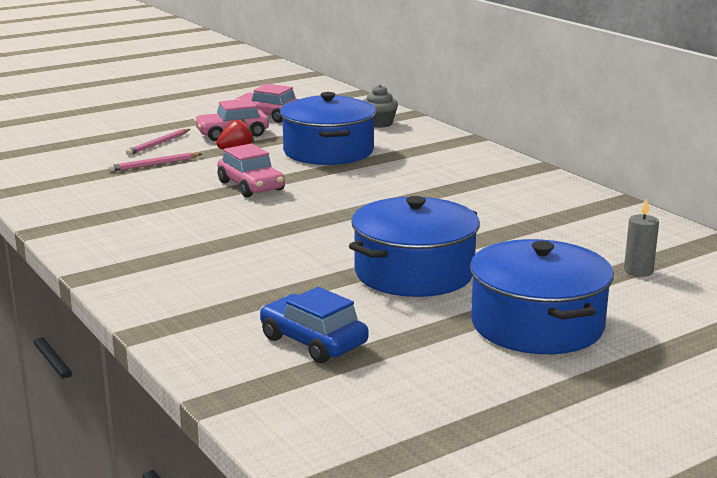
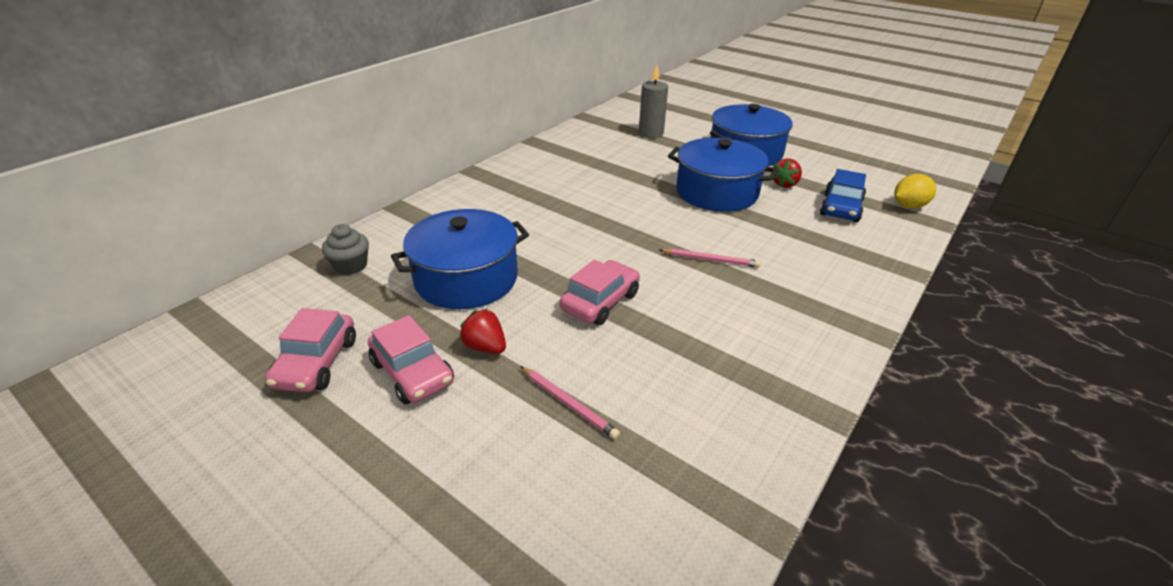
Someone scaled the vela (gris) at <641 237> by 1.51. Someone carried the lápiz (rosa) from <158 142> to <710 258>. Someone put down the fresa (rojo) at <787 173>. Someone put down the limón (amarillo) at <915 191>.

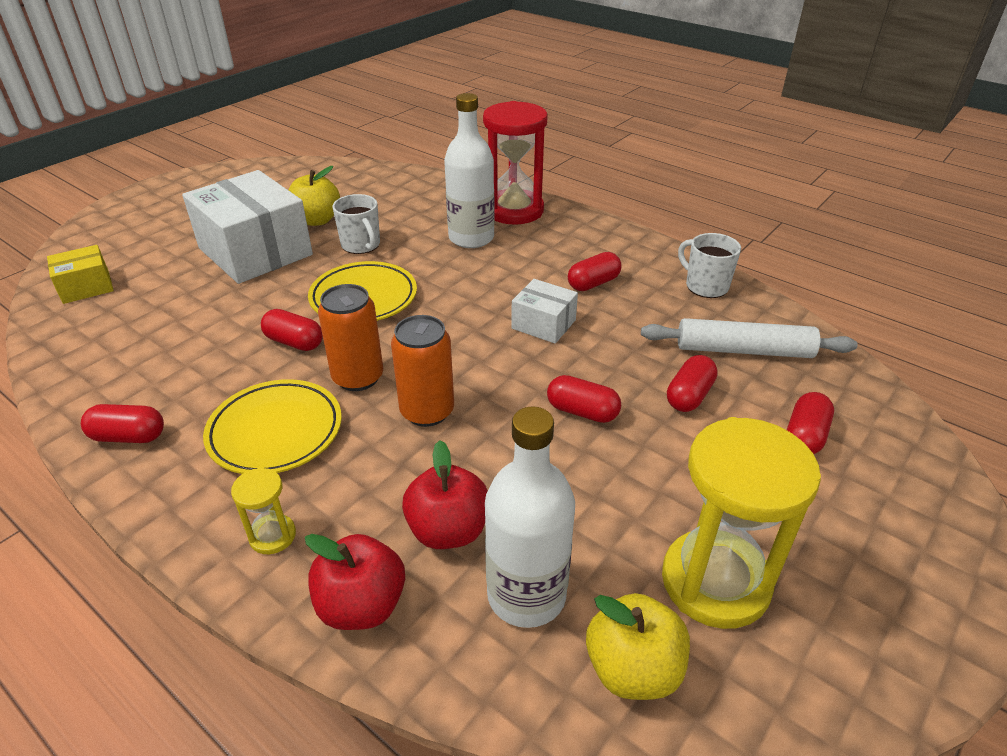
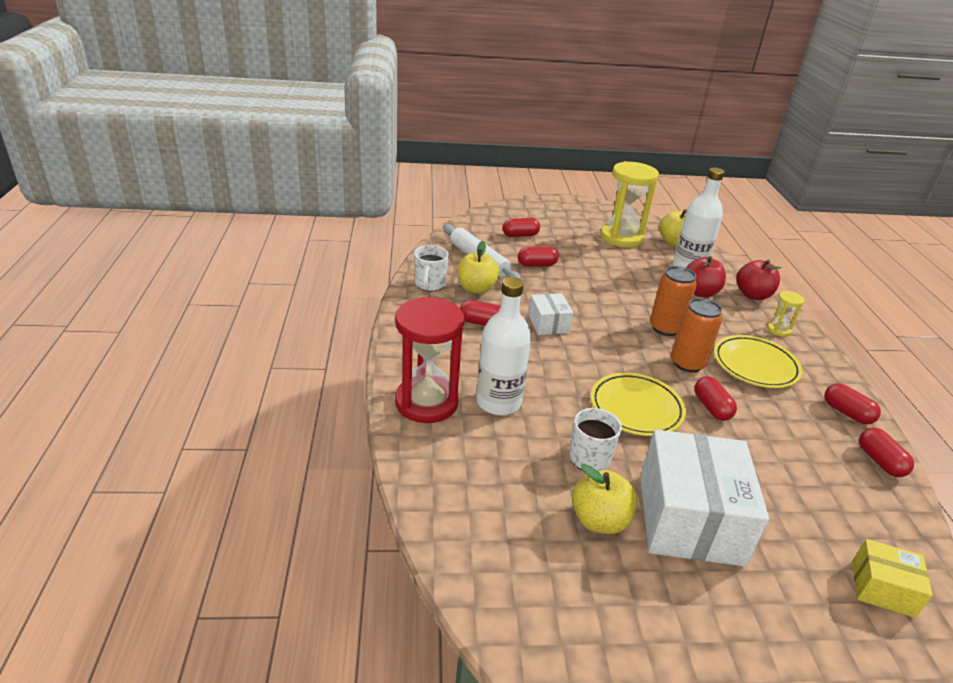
Someone put down the manzana (amarillo) at <478 267>. Someone carried the cápsula (rojo) from <584 399> to <886 452>.

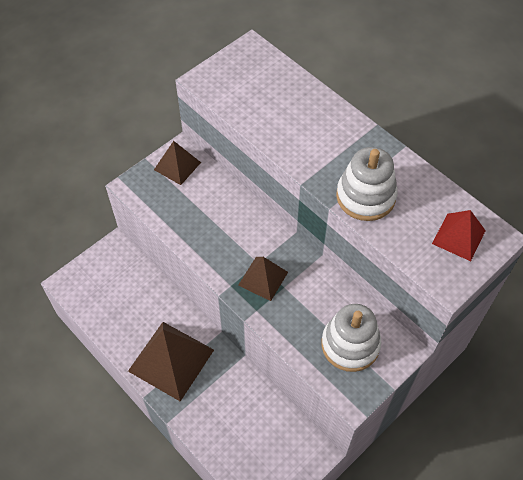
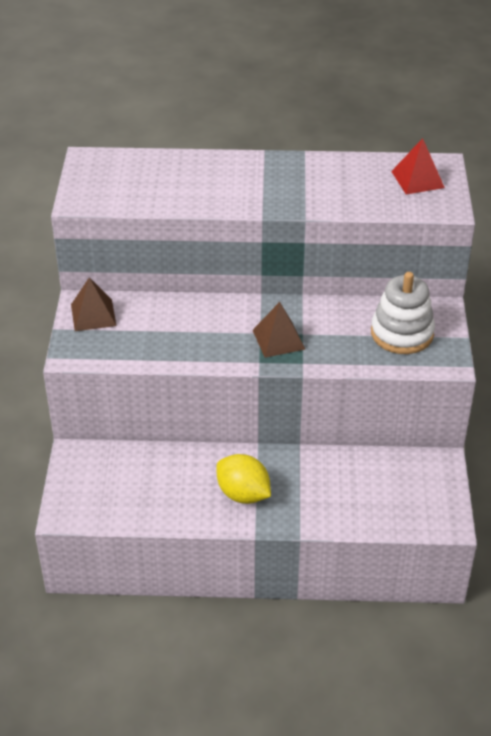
Someone swapped the pirámide (marrón) at <171 362> for the limón (amarillo) at <243 479>. Someone took away the juguete apilable (blanco) at <367 184>.

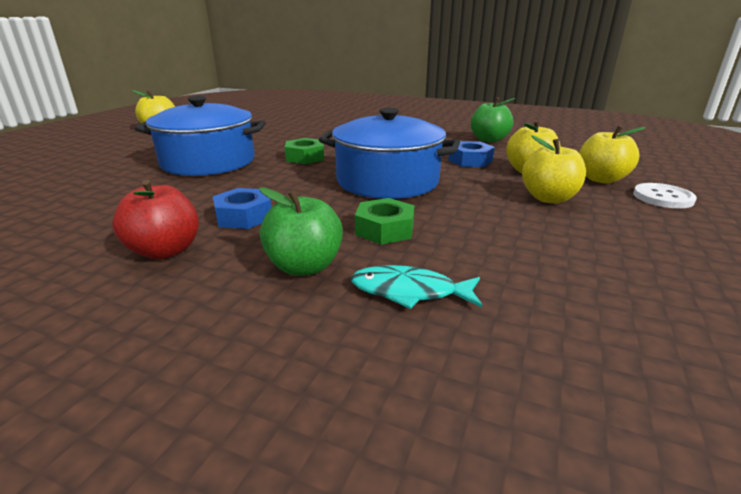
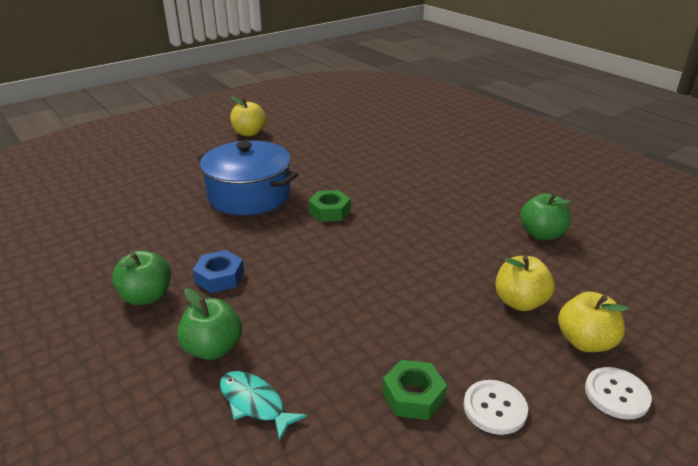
Someone repainted the manzana (rojo) at <155 219>, which became the manzana (verde) at <141 277>. Someone carried the tuerca (verde) from <384 221> to <414 390>. Someone put down the botón (blanco) at <496 407>. Someone took away the olla (azul) at <389 153>. Someone took away the tuerca (azul) at <472 154>. Someone took away the manzana (amarillo) at <554 169>.

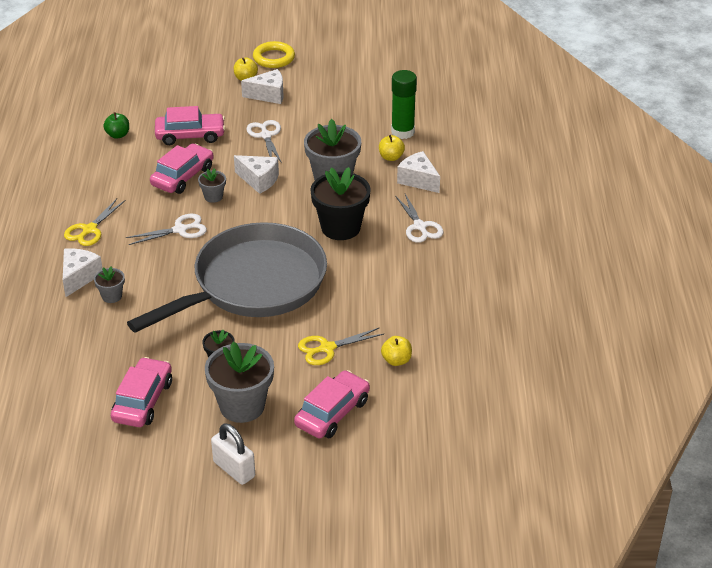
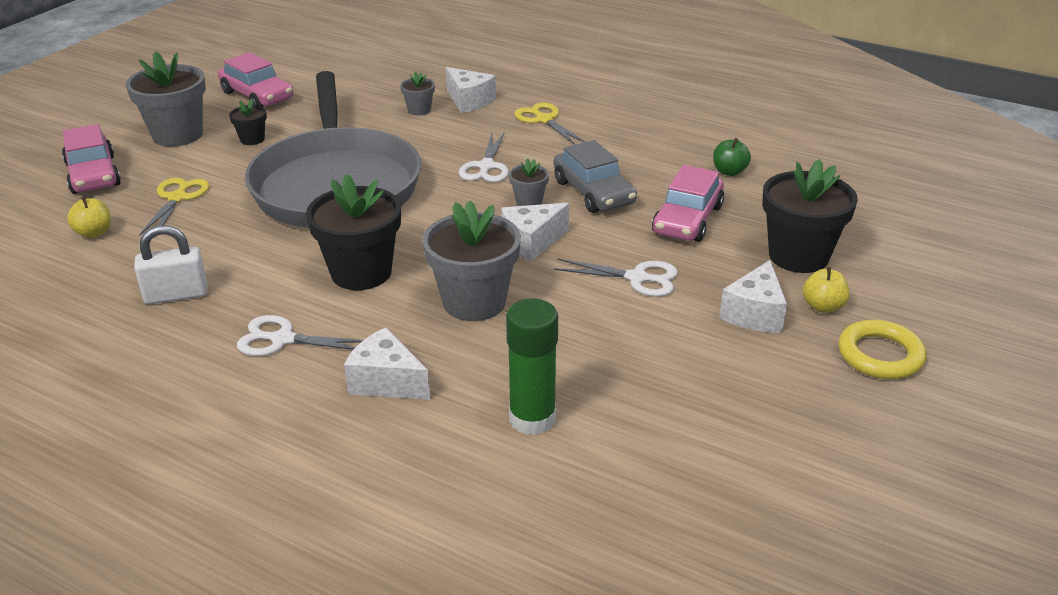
Someone carried the candado (blanco) from <233 454> to <170 264>. Someone rotated the queso (blanco) at <418 172> by 135 degrees counterclockwise. Someone repainted the coche (rosa) at <182 168>, which became the coche (gris) at <595 176>. Someone put down the maceta (negro) at <810 216>. Someone took away the manzana (amarillo) at <392 148>.

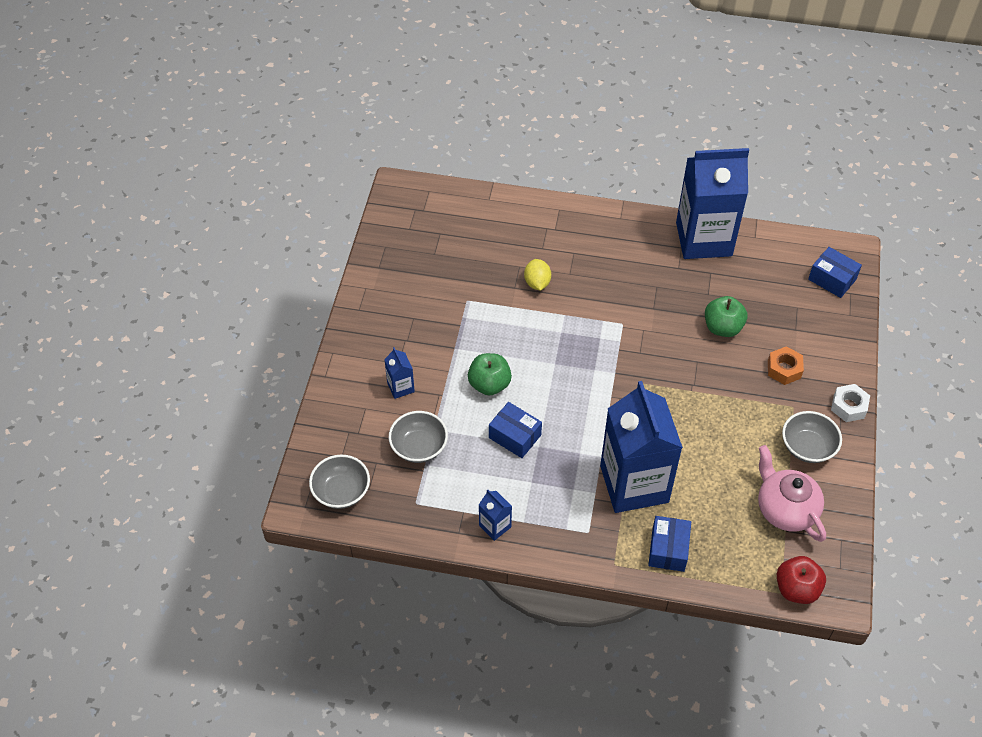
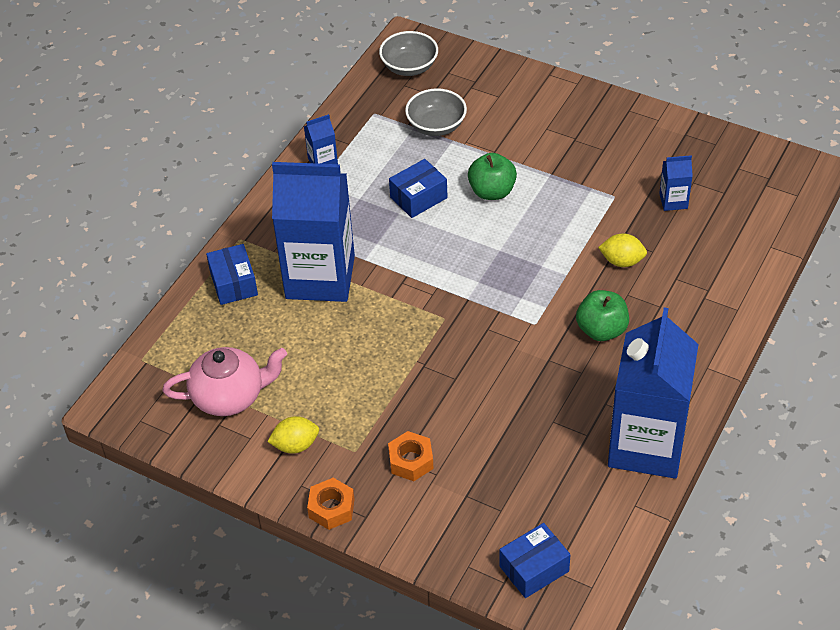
Someone rotated the caja (azul) at <669 544> by 45 degrees clockwise. Someone swapped the cuenco (gris) at <812 437> for the limón (amarillo) at <293 434>. Someone repainted the tuerca (blanco) at <850 403>, which became the tuerca (naranja) at <331 504>. Someone carried the manzana (verde) from <726 316> to <602 315>. Someone carried the cartón de leche (azul) from <399 373> to <676 183>. Someone took away the manzana (rojo) at <801 580>.

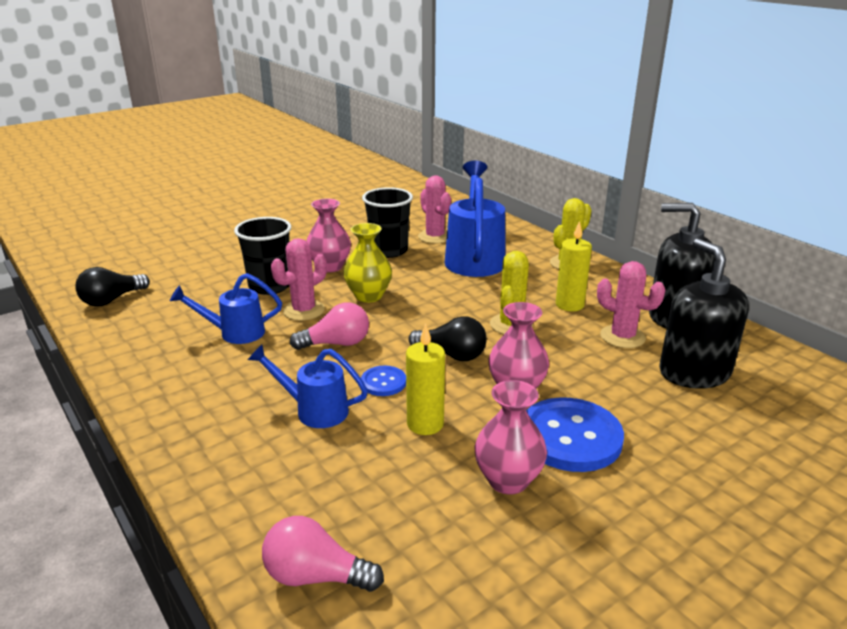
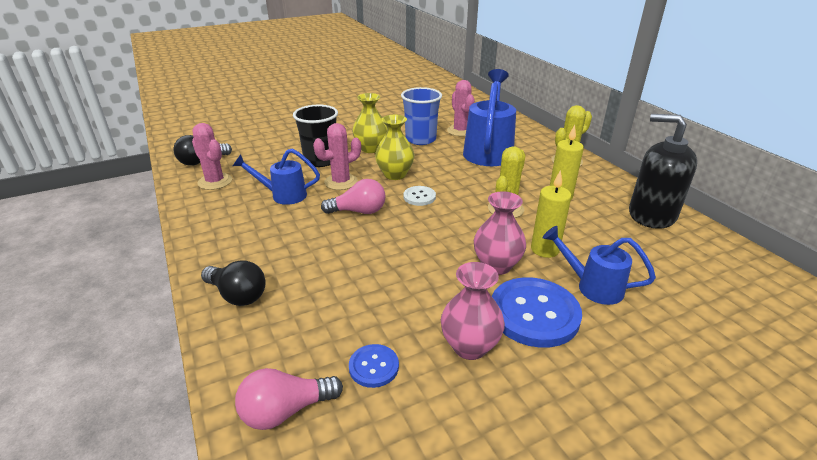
Someone carried the cactus (rosa) from <631 304> to <212 156>. Someone carried the bombilla (negro) from <447 338> to <233 283>. Someone rotated the bombilla (rosa) at <323 554> by 45 degrees counterclockwise. Someone carried the botón (azul) from <383 380> to <374 366>. Someone repainted the florero (rosa) at <328 236>, which became the florero (amarillo) at <370 123>. Someone repainted the vaso (negro) at <387 222>, which became the vaso (azul) at <421 116>. Someone put down the botón (blanco) at <419 196>. Someone carried the vela (amarillo) from <425 379> to <551 214>. Someone carried the regadera (azul) from <308 386> to <599 265>. Someone took away the dispensador de jabón (negro) at <704 313>.

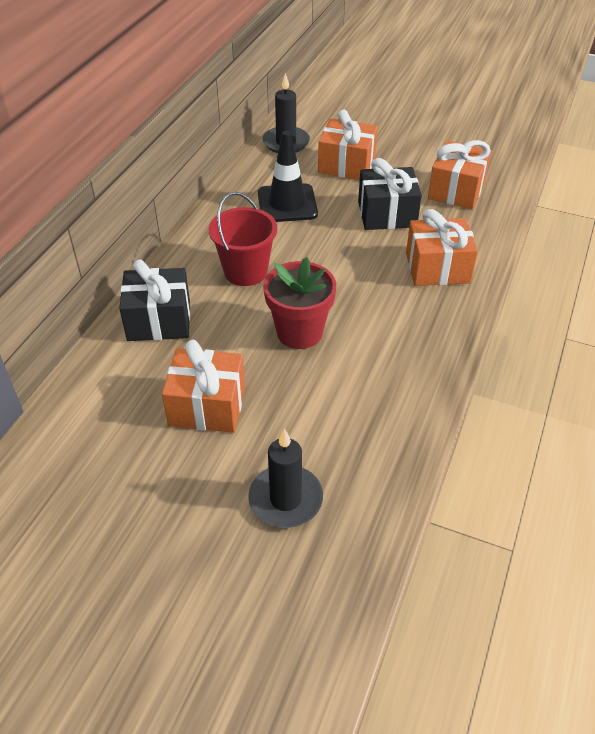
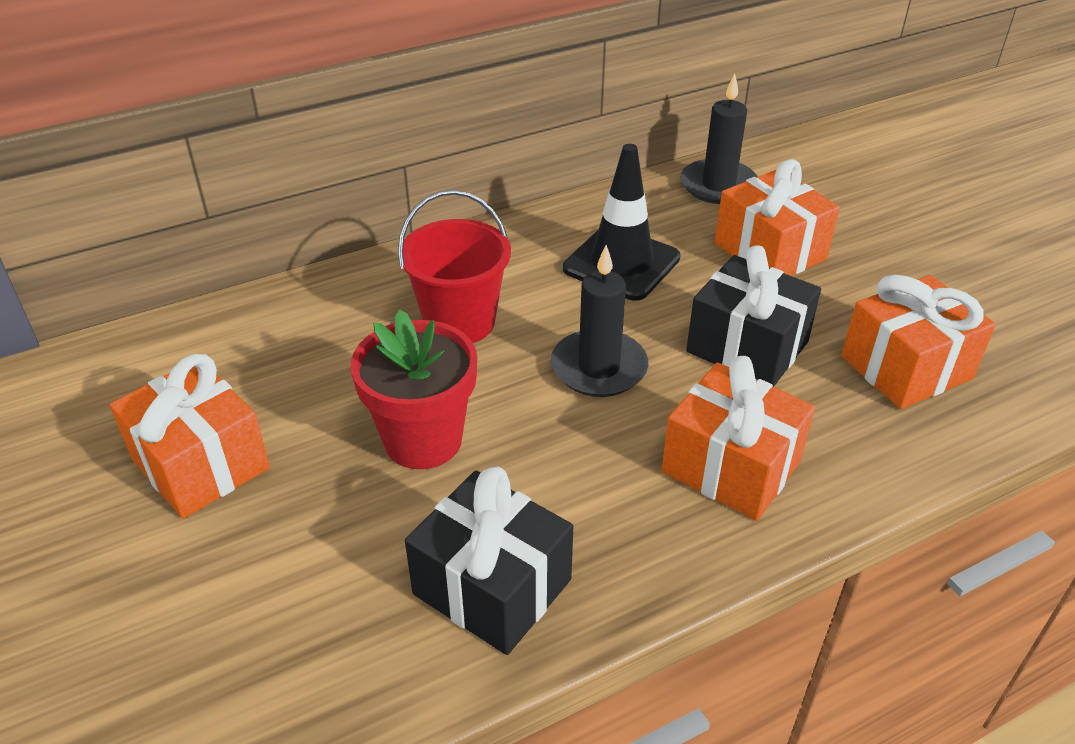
Someone carried the regalo (negro) from <154 300> to <489 560>. Someone carried the vela (negro) from <285 478> to <599 321>.

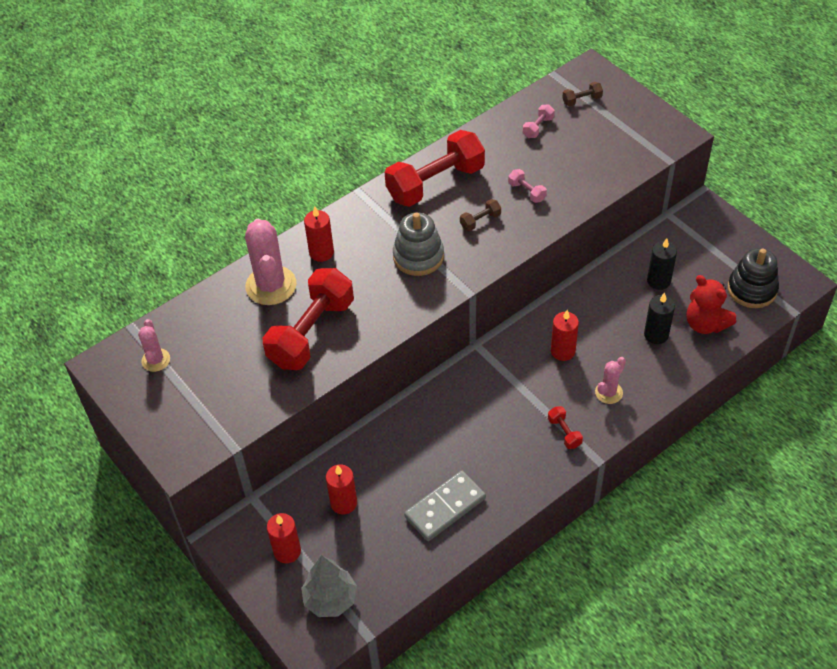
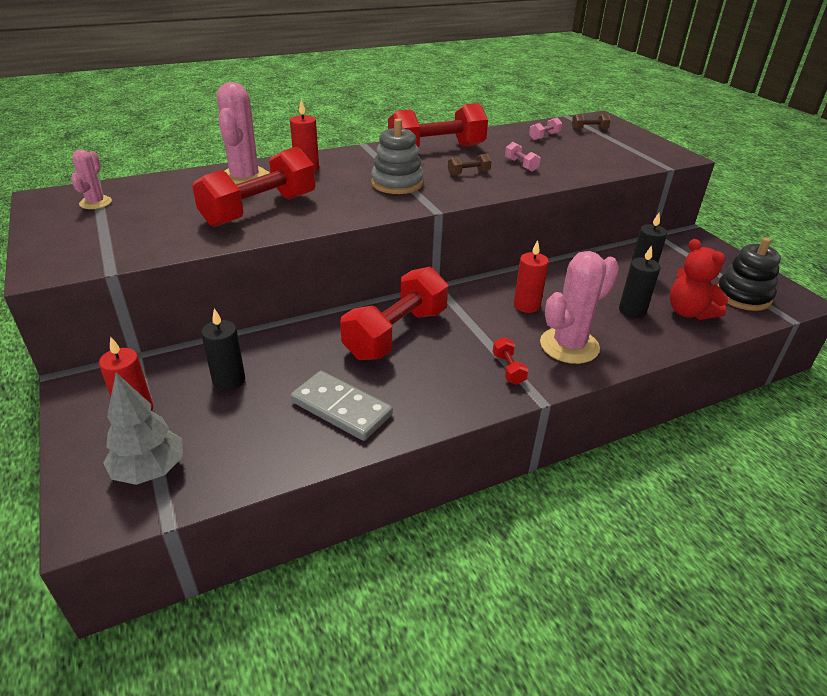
Someone repainted the vela (rojo) at <341 489>, which became the vela (negro) at <223 349>. Someone rotated the ficha de dominó (gris) at <445 505> by 60 degrees clockwise. Someone put down the mancuerna (rojo) at <394 313>. Someone scaled the cactus (rosa) at <610 380> by 1.85.

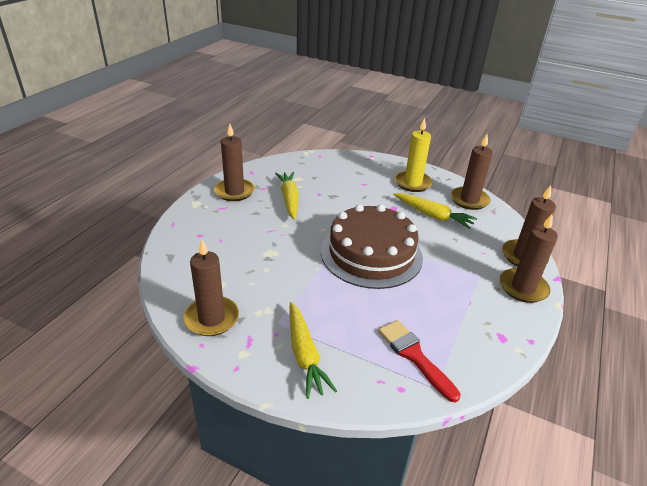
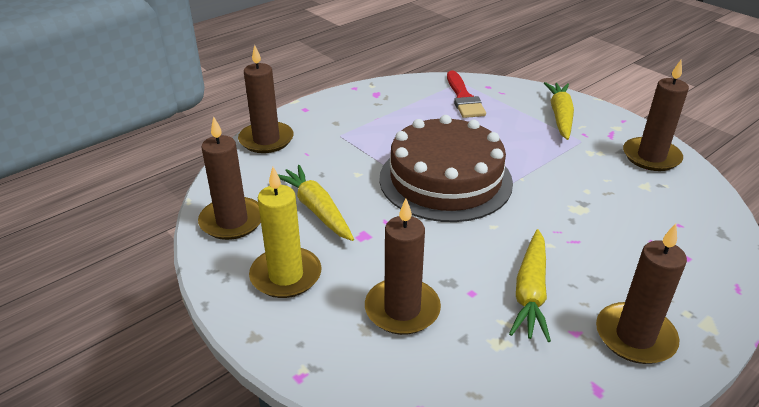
Someone carried the vela (marrón) from <529 258> to <403 266>.

